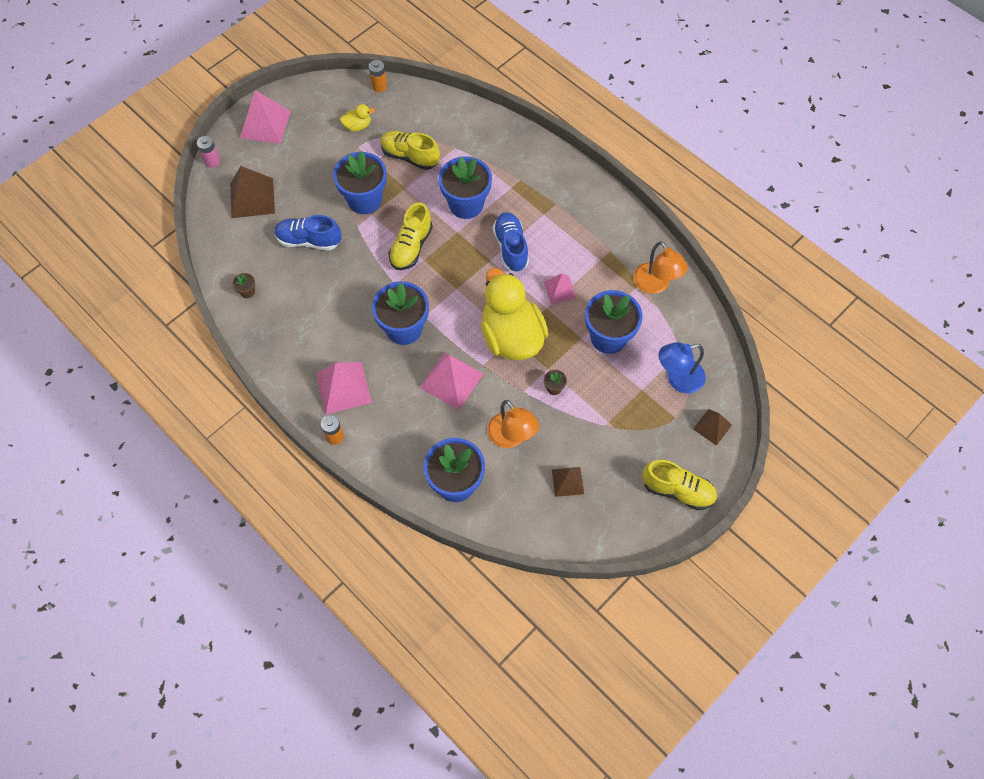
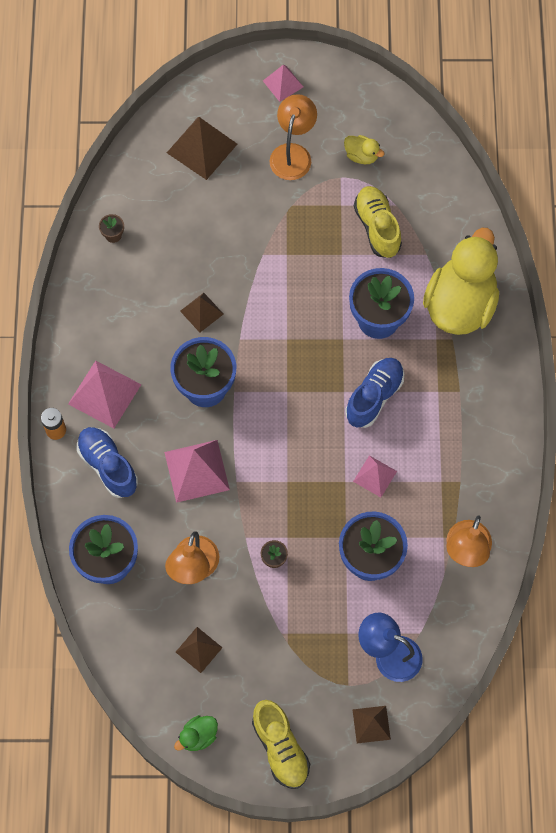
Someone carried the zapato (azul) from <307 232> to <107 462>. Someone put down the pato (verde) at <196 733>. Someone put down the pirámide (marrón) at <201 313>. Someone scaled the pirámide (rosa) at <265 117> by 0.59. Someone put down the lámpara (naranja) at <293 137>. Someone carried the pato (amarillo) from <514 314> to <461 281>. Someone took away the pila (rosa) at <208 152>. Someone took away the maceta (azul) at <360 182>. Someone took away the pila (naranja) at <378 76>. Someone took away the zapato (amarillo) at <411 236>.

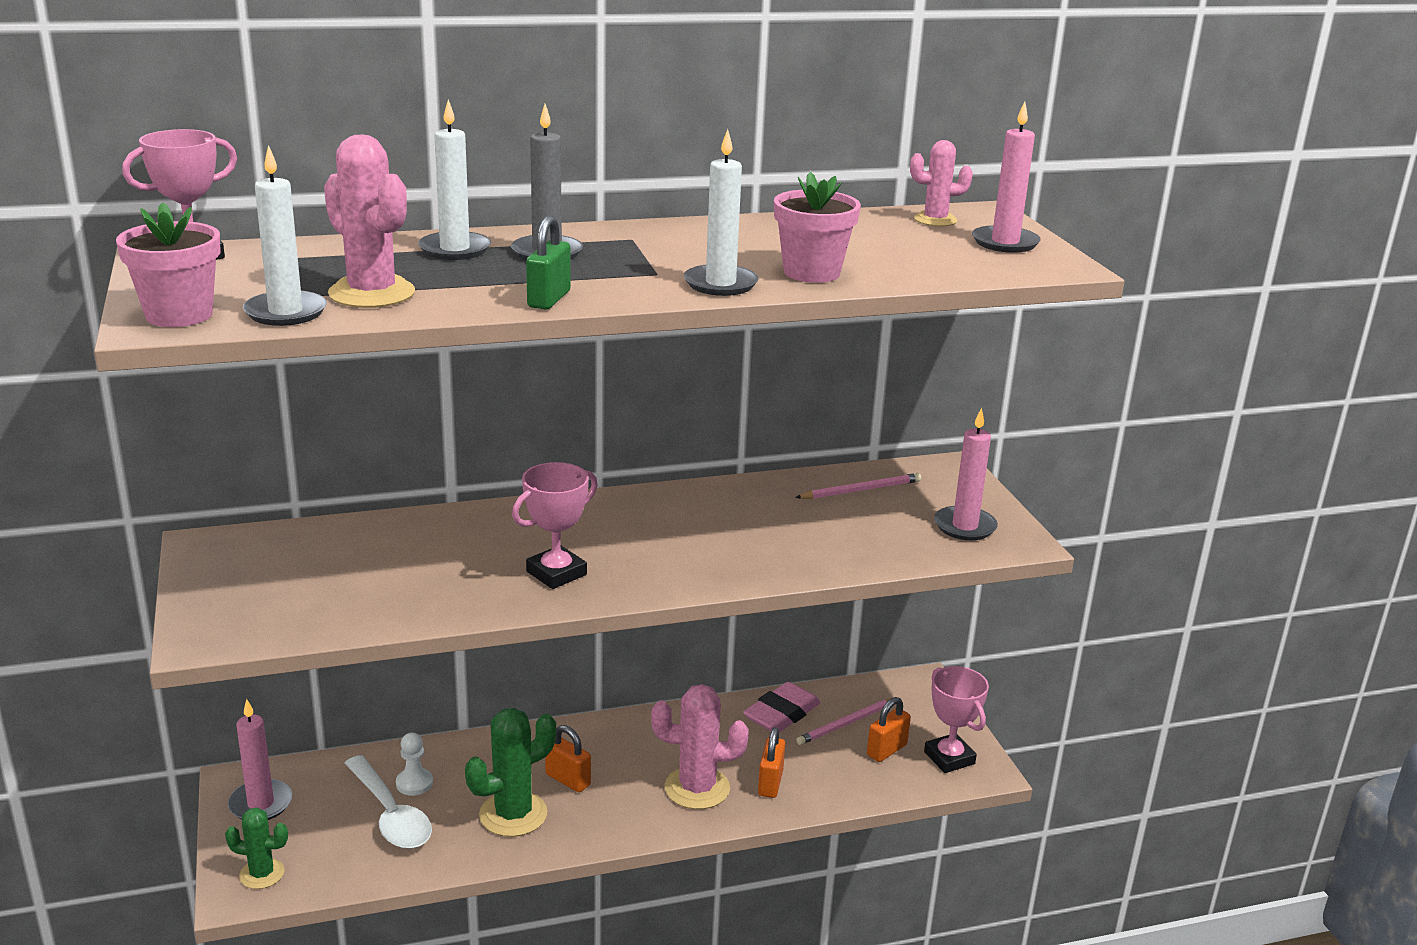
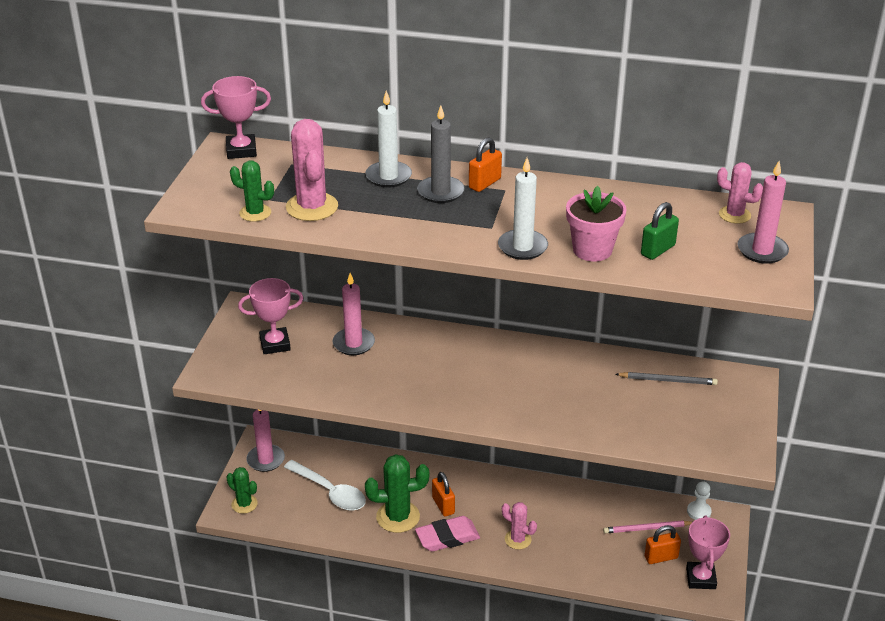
Someone swapped the vela (blanco) at <285 235> for the cactus (verde) at <252 191>. Someone carried the trofeo (rosa) from <555 525> to <271 316>. Someone rotated the cuchara (blanco) at <388 802> by 45 degrees counterclockwise. Someone carried the vela (rosa) from <966 474> to <353 314>. Someone carried the goma de borrar (rosa) from <782 707> to <447 534>. Someone carried the candado (naranja) from <771 762> to <485 164>. Someone scaled the cactus (rosa) at <700 746> by 0.60. Someone repainted the lápiz (rosa) at <858 486>, which became the lápiz (gris) at <667 378>. Someone carried the candado (verde) from <548 262> to <660 231>. Someone carried the peón (blanco) from <414 764> to <699 500>. Someone took away the maceta (rosa) at <168 264>.

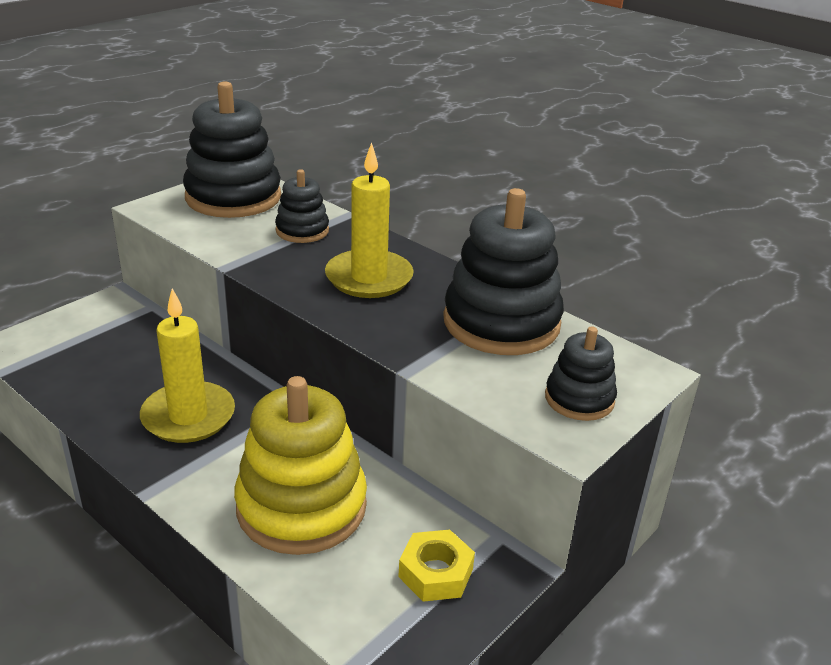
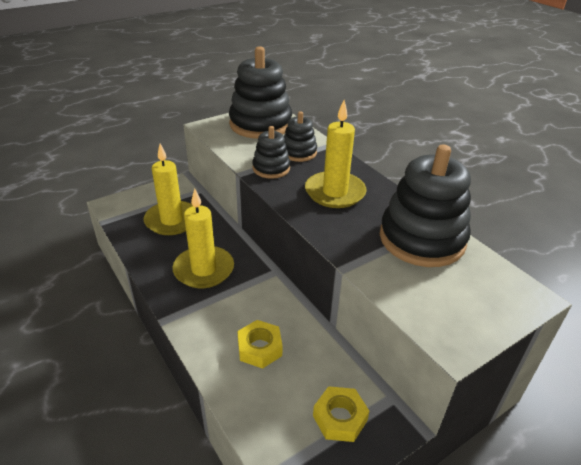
Someone put down the vela (amarillo) at <168 189>. Someone swapped the juguete apilable (amarillo) at <300 465> for the tuerca (amarillo) at <260 344>. Someone carried the juguete apilable (negro) from <581 373> to <271 152>.

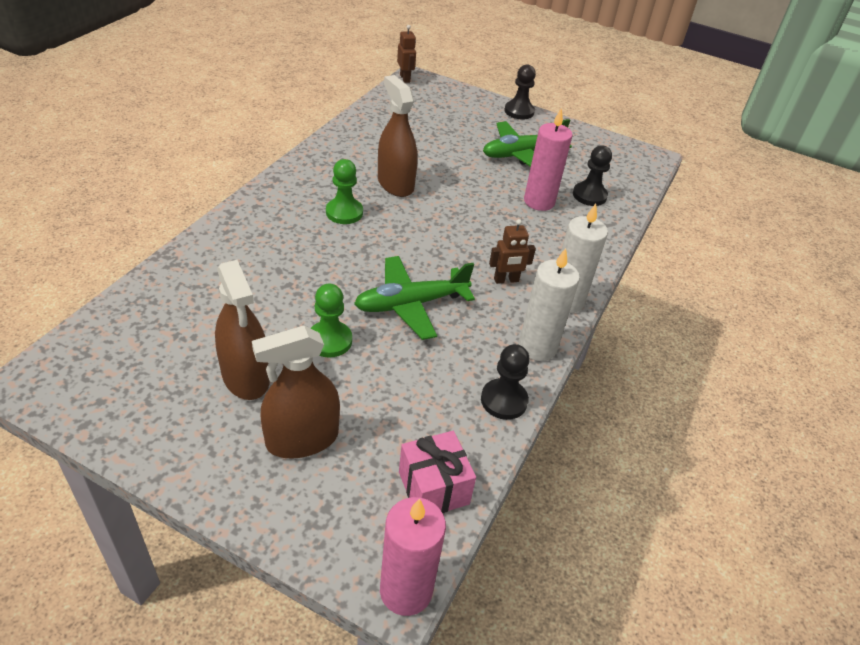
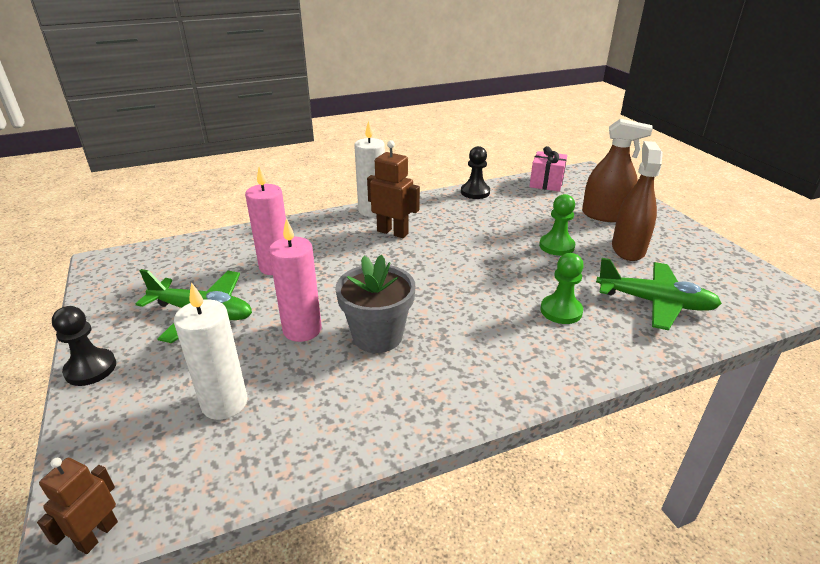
Someone carried the vela (blanco) from <549 304> to <211 351>. Someone carried the vela (rosa) from <413 556> to <295 280>. Someone swapped the pulverizador (marrón) at <398 136> for the maceta (gris) at <375 304>. Someone scaled the robot (marrón) at <512 251> by 1.52. Someone carried the peón (verde) from <344 191> to <562 288>. Someone carried the avión (verde) from <414 298> to <659 294>. Someone took away the peón (negro) at <592 176>.

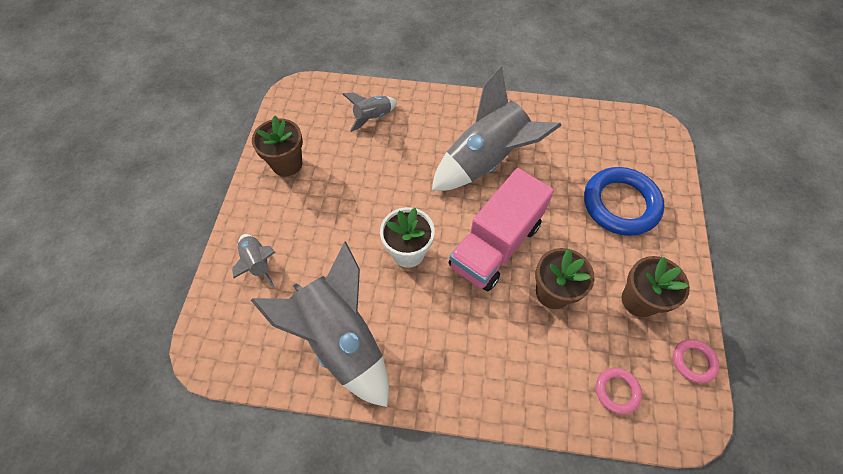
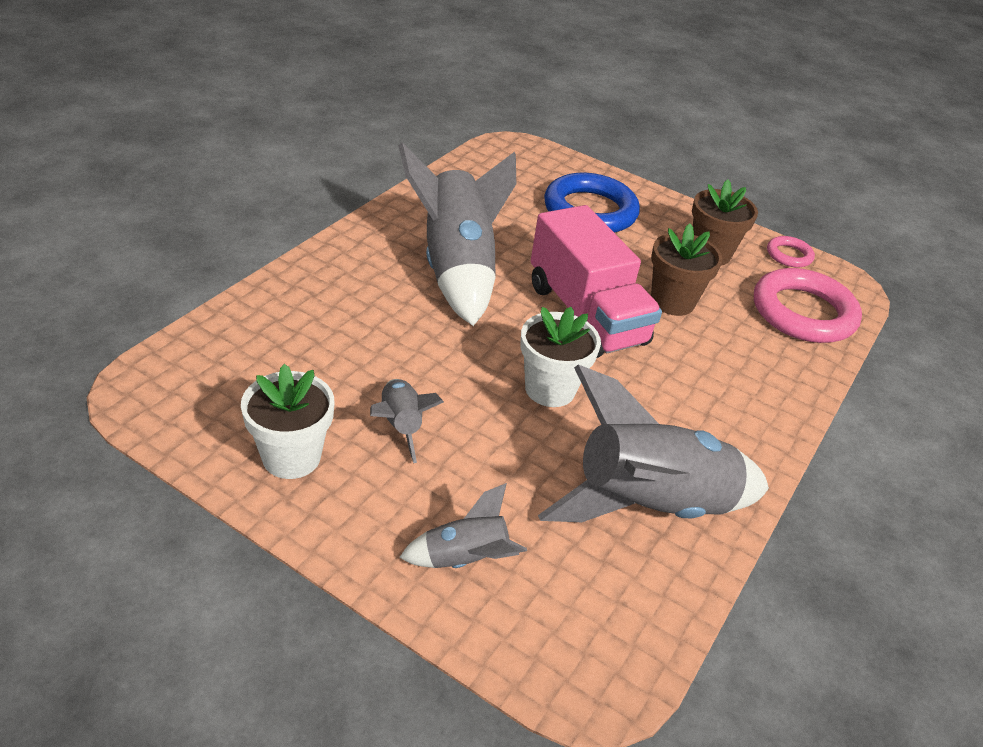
Someone repainted the maceta (marrón) at <277 146>, which became the maceta (blanco) at <287 421>. Someone carried the cohete (gris) from <370 112> to <407 421>. Someone scaled the anillo (rosa) at <619 391> by 2.08.

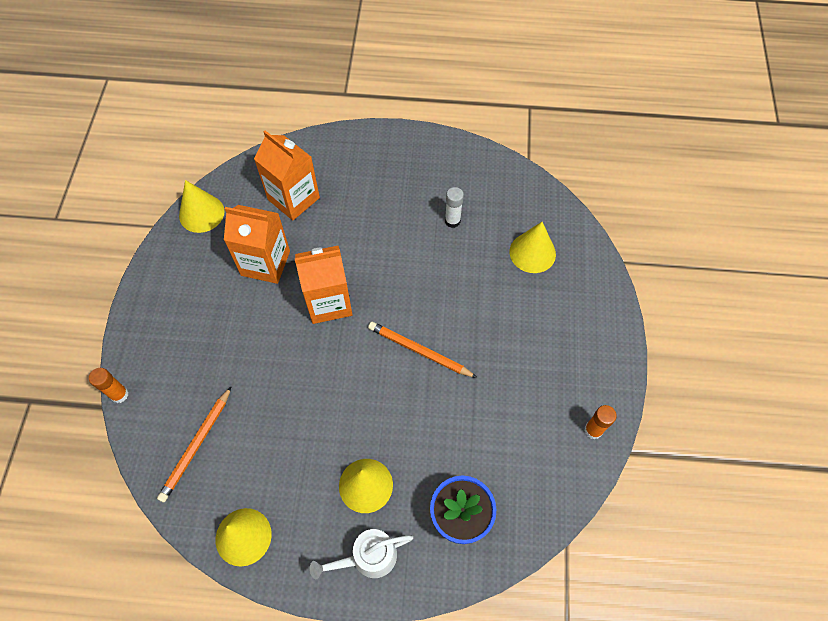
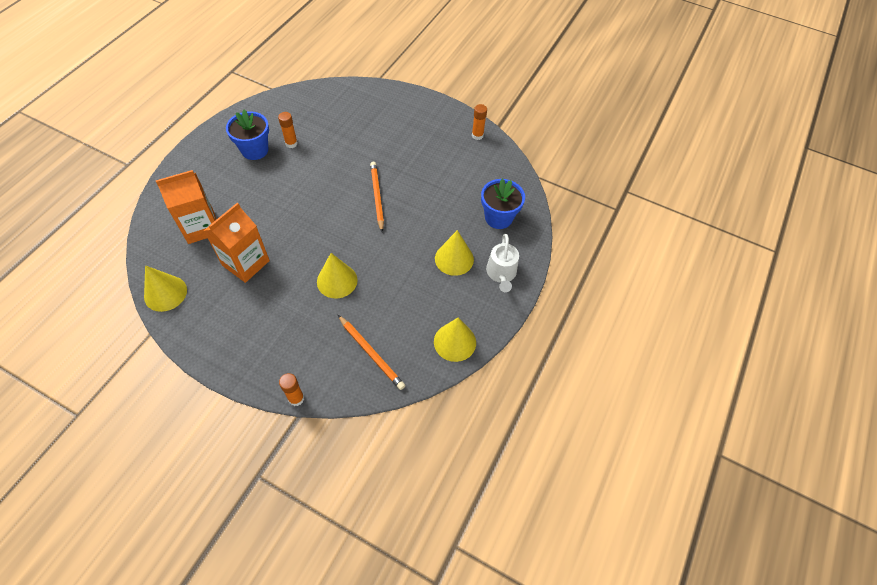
Someone put down the maceta (azul) at <247 135>. Someone repainted the barra de pegamento (blanco) at <454 207>, which became the barra de pegamento (naranja) at <288 130>. Someone carried the cono (amarillo) from <533 247> to <337 275>. Someone rotated the lápiz (naranja) at <422 350> by 120 degrees clockwise. Someone took away the cartón de leche (naranja) at <323 284>.

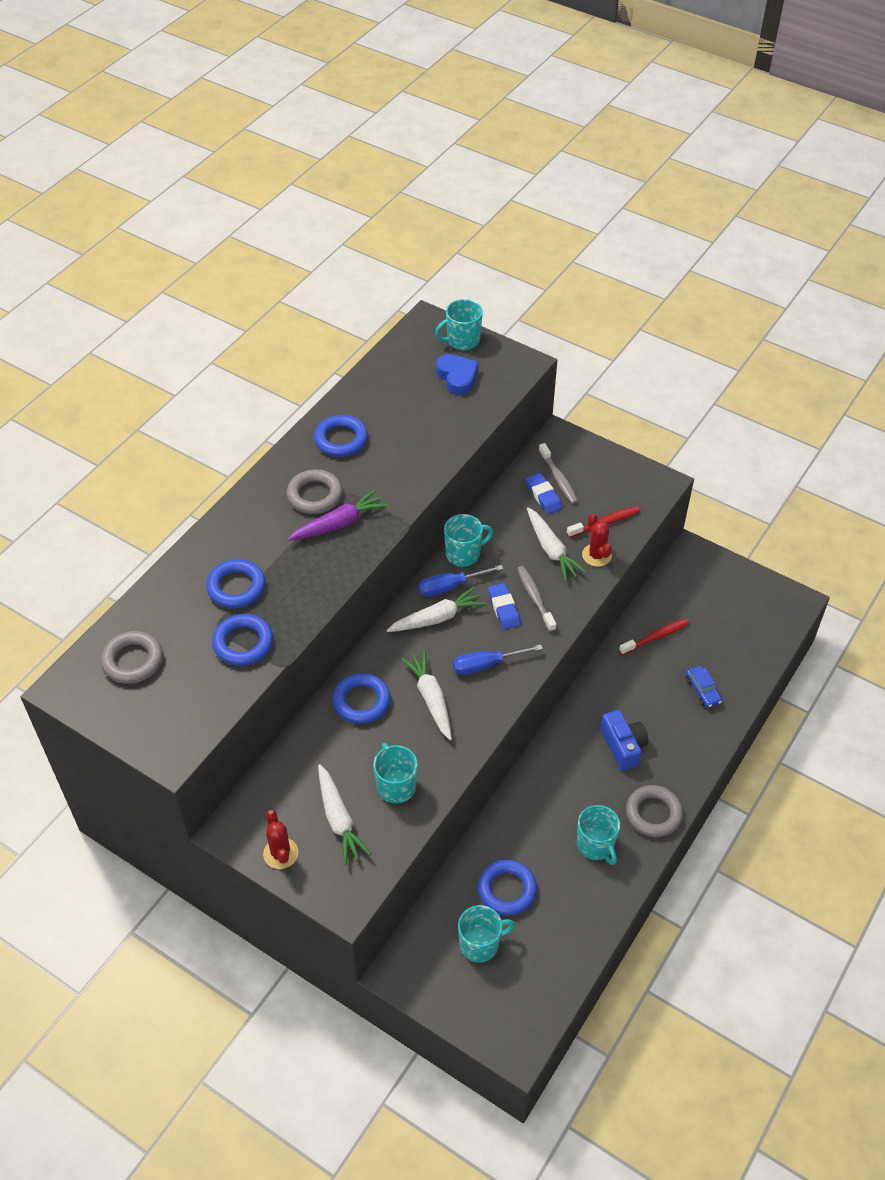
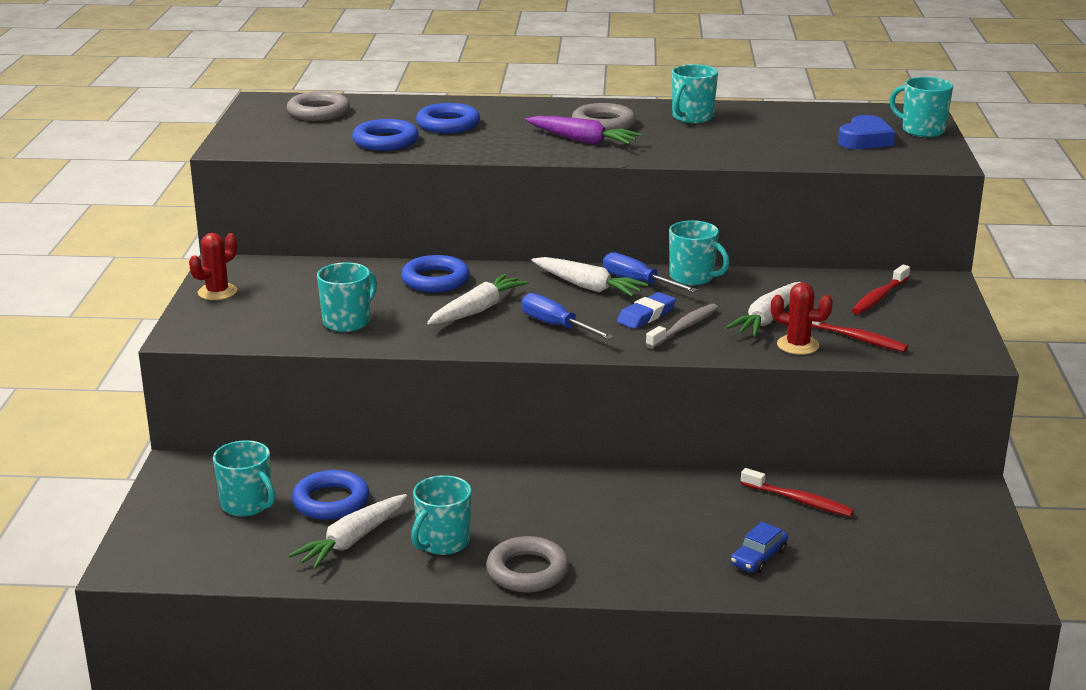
Someone carried the zanahoria (blanco) from <344 814> to <348 532>. Someone swapped the anillo (azul) at <341 436> for the taza (turquesa) at <695 93>. Someone rotated the cactus (rojo) at <597 540> by 75 degrees clockwise. Someone repainted the cepillo de dientes (gris) at <558 473>, which became the cepillo de dientes (rojo) at <881 289>. Someone took away the goma de borrar (azul) at <544 493>. Someone took away the cámara (azul) at <624 740>.

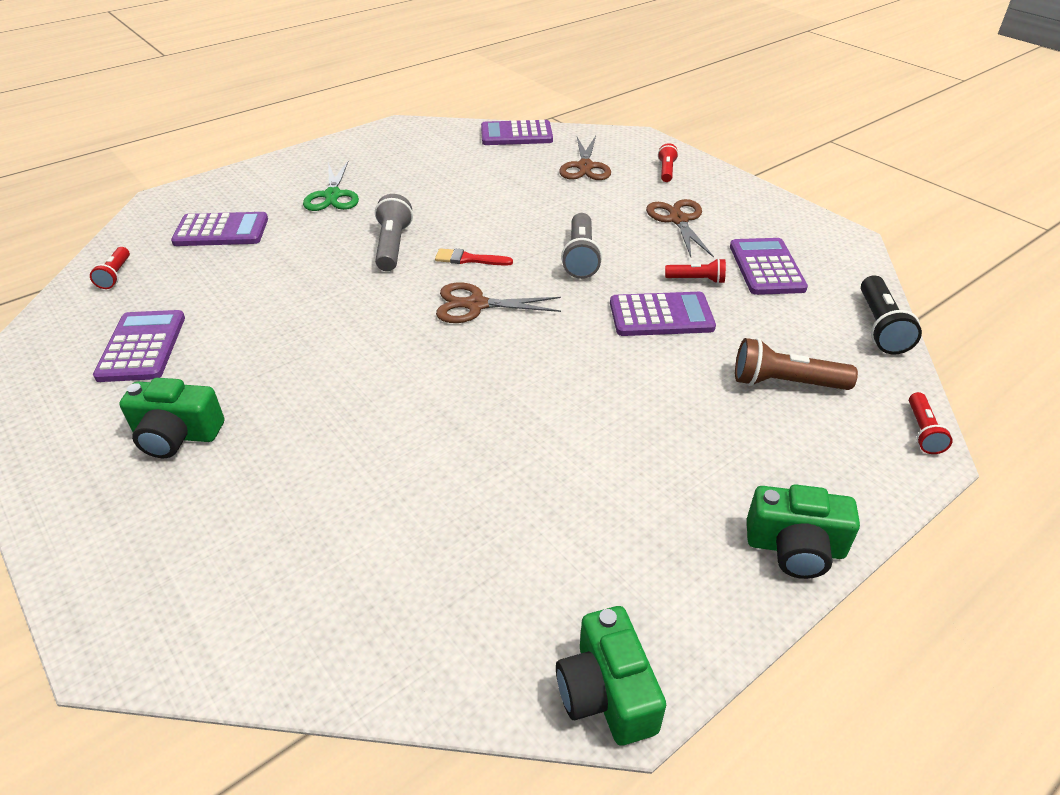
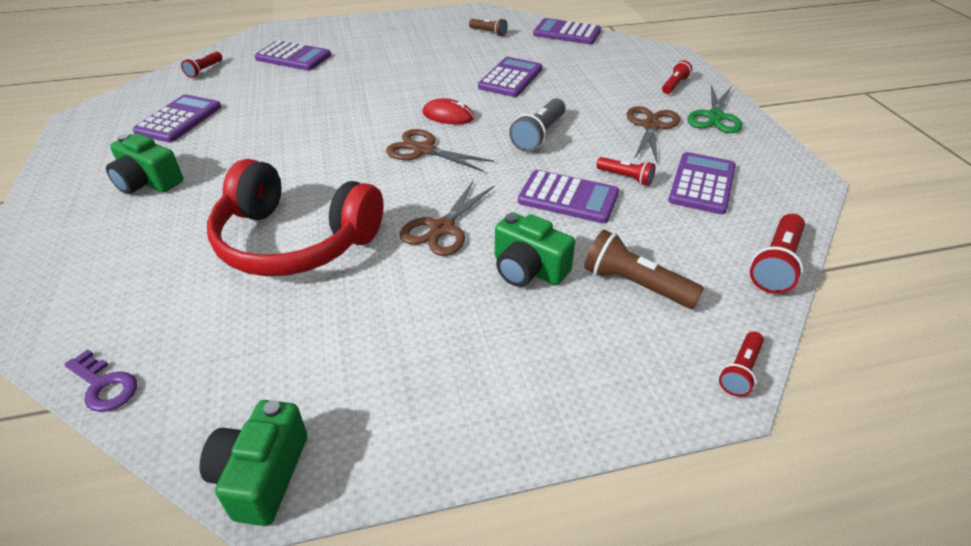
Someone put down the llave (morado) at <100 380>. Someone put down the auriculares (rojo) at <295 217>. Someone carried the tijeras (marrón) from <585 158> to <447 218>. Someone swapped the pincel (rojo) at <474 257> for the ratón (rojo) at <448 111>. Someone put down the lámpara de mano (marrón) at <488 27>. Someone put down the calculadora (morado) at <510 77>. Someone carried the cámara (verde) from <803 531> to <535 249>. Someone carried the tijeras (verde) from <331 186> to <715 109>. Someone repainted the lámpara de mano (negro) at <891 314>, which became the lámpara de mano (rojo) at <777 254>. Someone took away the lámpara de mano (gris) at <394 232>.

